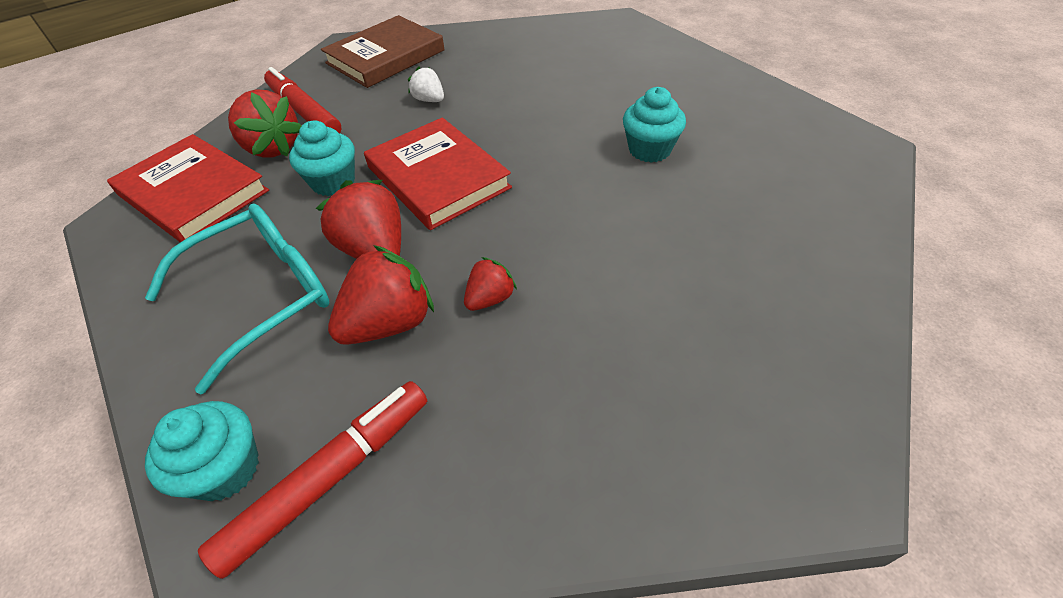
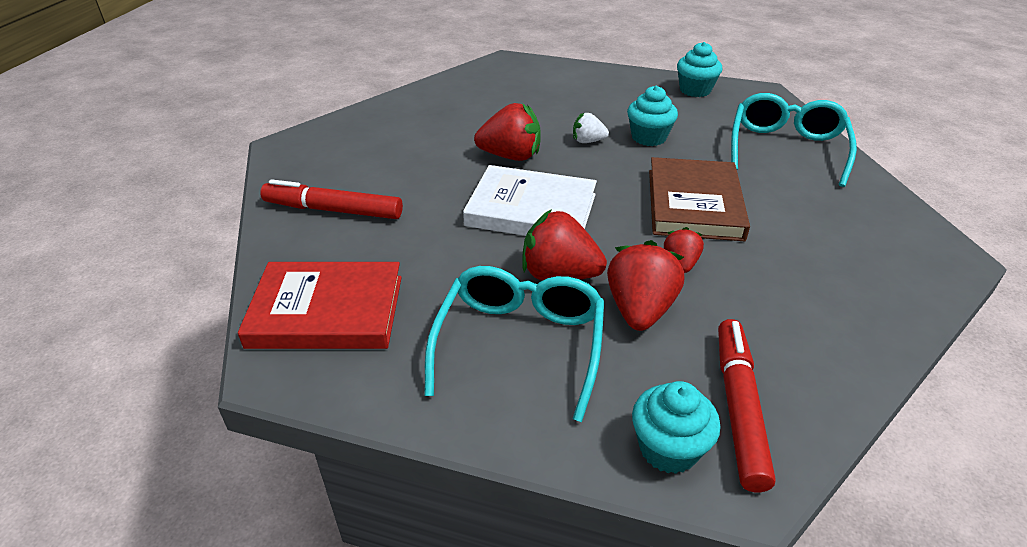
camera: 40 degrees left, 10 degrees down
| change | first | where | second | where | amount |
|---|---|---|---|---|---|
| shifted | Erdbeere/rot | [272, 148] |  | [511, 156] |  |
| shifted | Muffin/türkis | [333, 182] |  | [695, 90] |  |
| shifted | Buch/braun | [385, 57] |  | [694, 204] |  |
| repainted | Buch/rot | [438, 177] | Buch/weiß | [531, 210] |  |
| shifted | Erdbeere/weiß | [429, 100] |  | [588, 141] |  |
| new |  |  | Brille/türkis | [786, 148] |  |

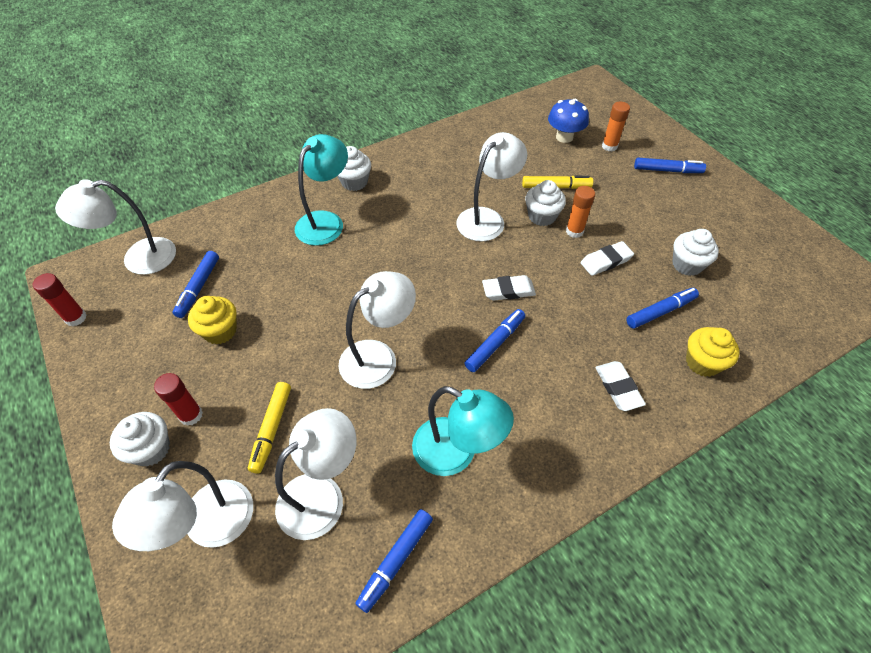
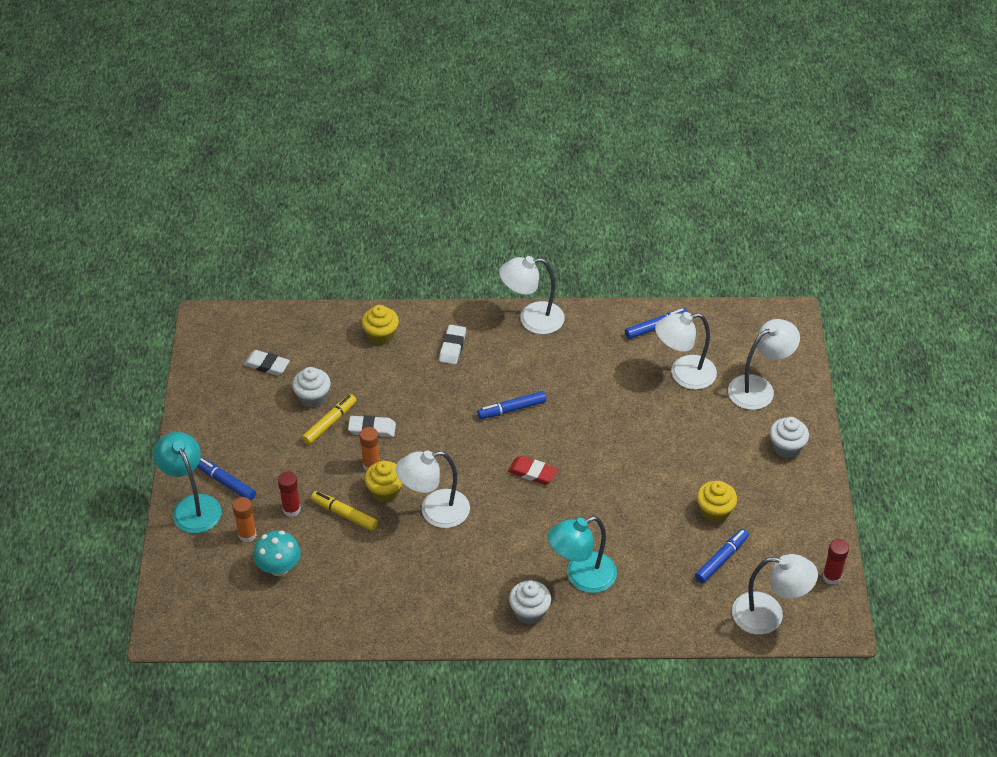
camera: 150 degrees left, 5 degrees down
| change | first | where | second | where | amount |
|---|---|---|---|---|---|
| shifted | Klebestift/rot | [191, 415] |  | [291, 509] |  |
| shifted | Filzstift/gelb | [272, 429] |  | [329, 423] |  |
| shifted | Lampe/weiß | [378, 357] |  | [532, 319] |  |
| shifted | Lampe/türkis | [456, 453] |  | [192, 506] |  |
| shifted | Radiergummi/weiß | [508, 290] |  | [267, 365] |  |
| repainted | Muffin/weiß | [542, 216] | Muffin/gelb | [385, 491] |  |
| repainted | Pilz/blau | [564, 137] | Pilz/türkis | [279, 567] |  |
| gone | Filzstift/blau | [660, 311] |  |  |  |
| new |  |  | Radiergummi/rot | [532, 472] |  |

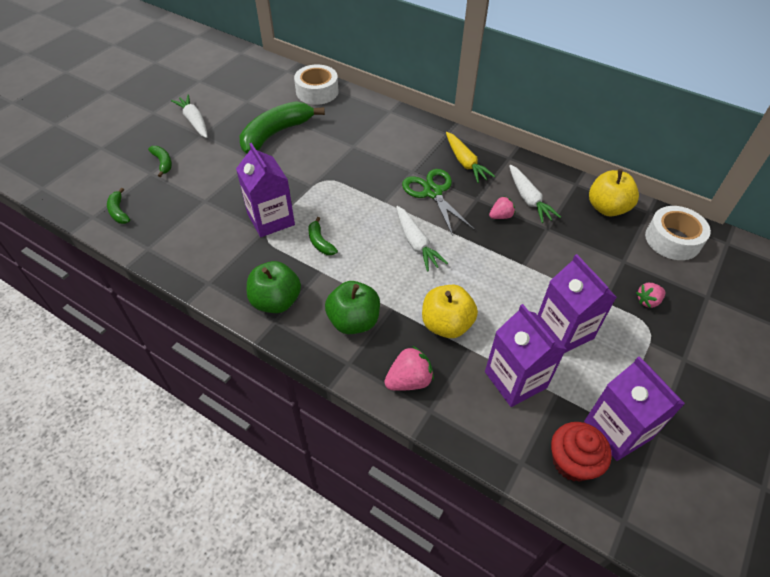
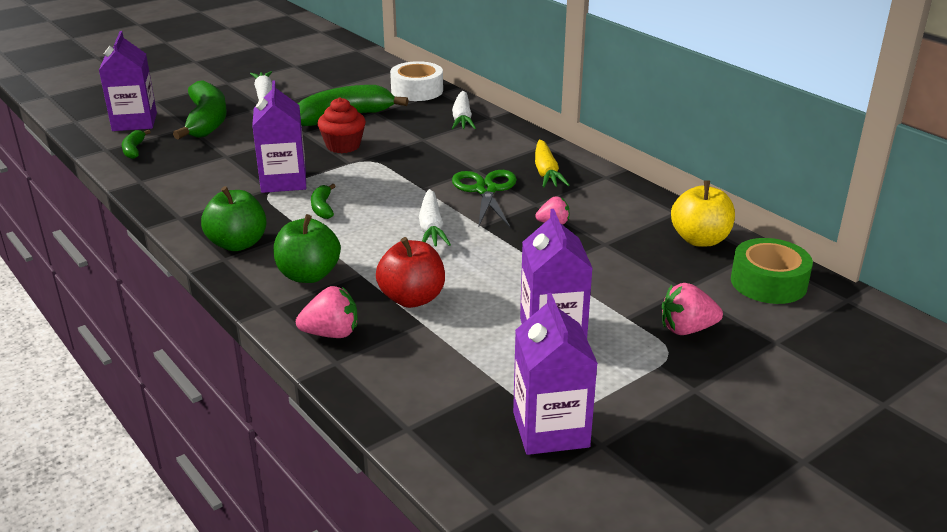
camera: 20 degrees right, 20 degrees down
| change | first | where | second | where | amount |
|---|---|---|---|---|---|
| scaled | Banane/grün | [163, 163] |  | [206, 121] | x2.19 |
| repainted | Apfel/gelb | [446, 324] | Apfel/rot | [412, 298] |  |
| shifted | Getränkekarton/lila | [515, 379] |  | [134, 122] |  |
| shifted | Karotte/weiß | [528, 199] |  | [462, 118] |  |
| shifted | Muffin/rot | [572, 462] |  | [343, 146] |  |
| scaled | Erdbeere/rosa | [648, 301] |  | [687, 329] | x1.51 |
| repainted | Klebeband/weiß | [672, 240] | Klebeband/grün | [768, 282] |  |

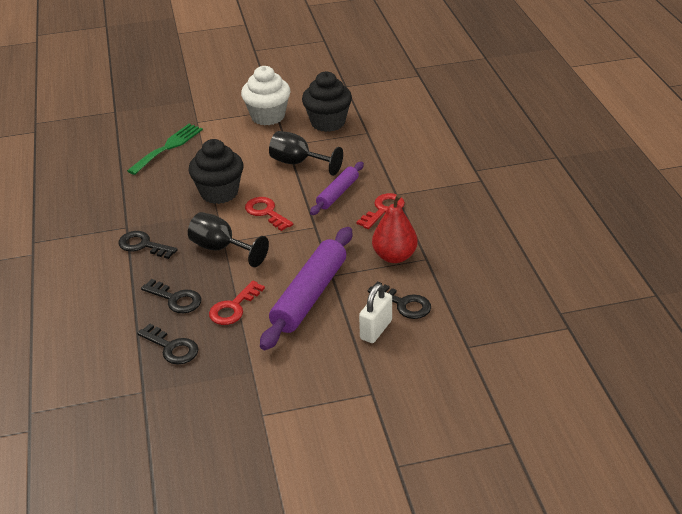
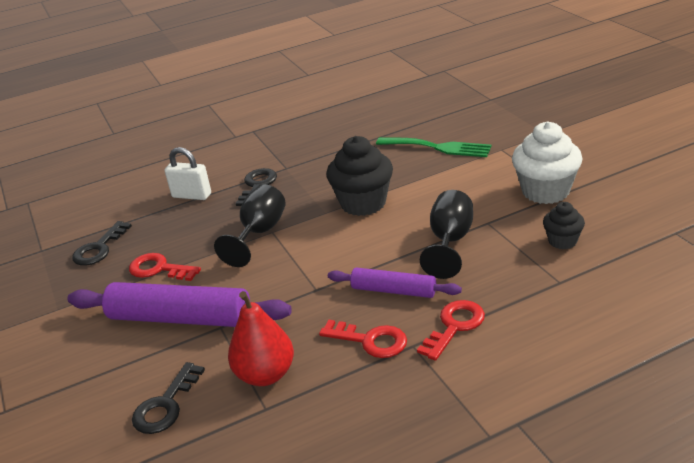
camera: 80 degrees right, 5 degrees down
| change | first | where | second | where | amount |
|---|---|---|---|---|---|
| gone | Schlüssel/schwarz | [176, 299] |  |  |  |
| shifted | Schlüssel/rot | [266, 212] |  | [454, 326] |  |
| scaled | Muffin/schwarz | [328, 122] |  | [562, 241] | x0.55 |
| shifted | Vorhängeschloss/weiß | [376, 330] |  | [192, 195] |  |

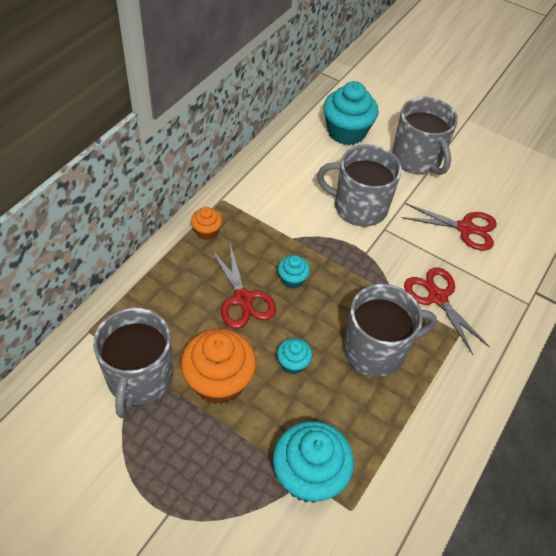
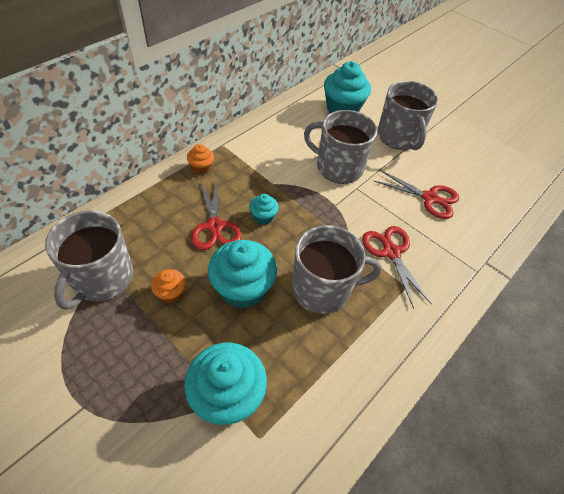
camera: 10 degrees right, 0 degrees up
| change | first | where | second | where | amount |
|---|---|---|---|---|---|
| scaled | Muffin/orange | [219, 381] |  | [171, 293] | x0.50 |
| scaled | Muffin/türkis | [293, 363] |  | [242, 288] | x2.01 |

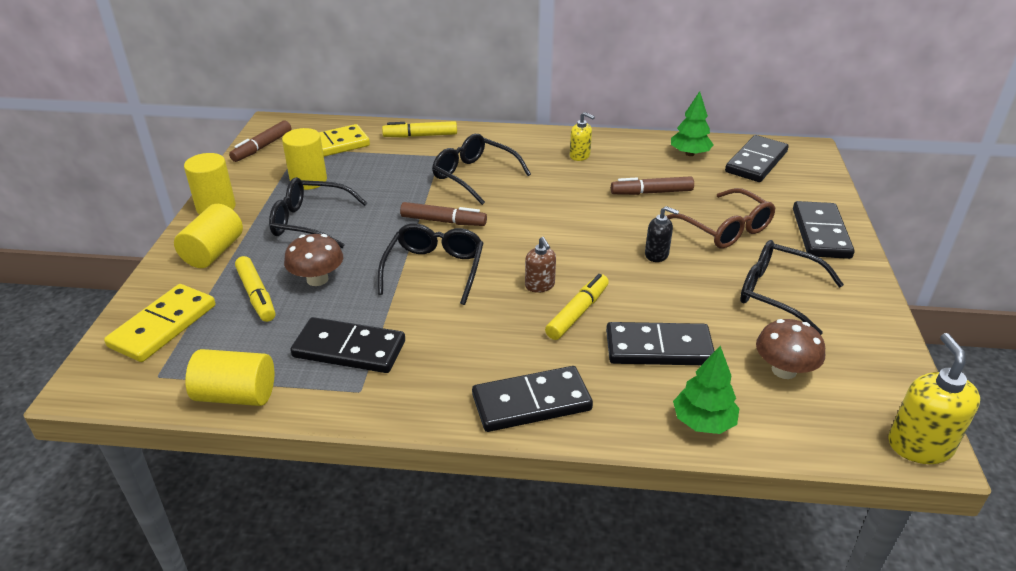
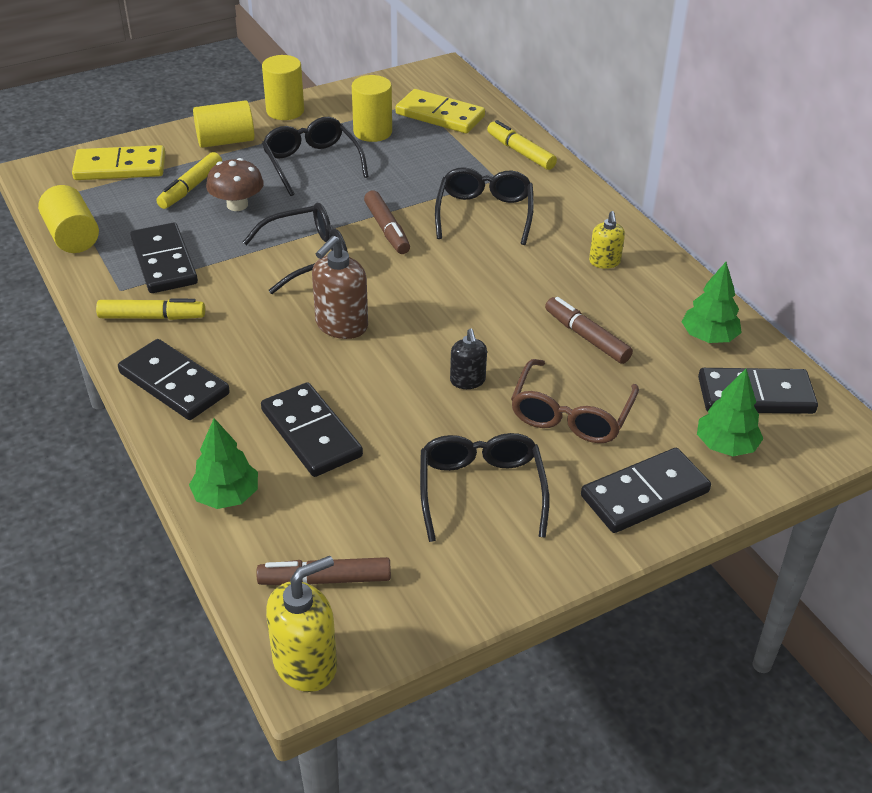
camera: 55 degrees right, 5 degrees up
| change | first | where | second | where | amount |
|---|---|---|---|---|---|
| shifted | Filzstift/braun | [262, 147] |  | [325, 580] |  |
| scaled | Seifenspender/braun | [540, 285] |  | [341, 325] | x1.66 |
| shifted | Filzstift/gelb | [577, 313] |  | [152, 317] |  |
| gone | Pilz/braun | [784, 370] |  |  |  |
| new |  |  | Baum/grün | [725, 446] |  |

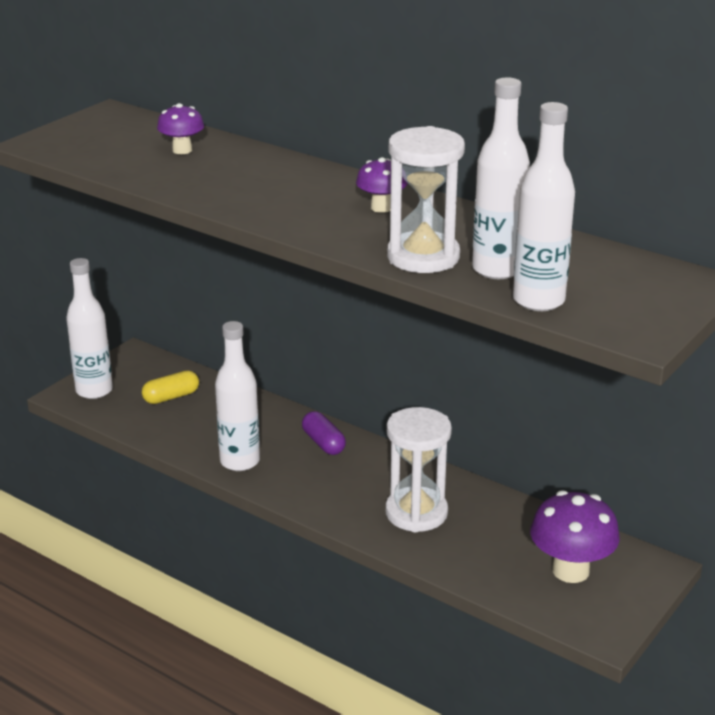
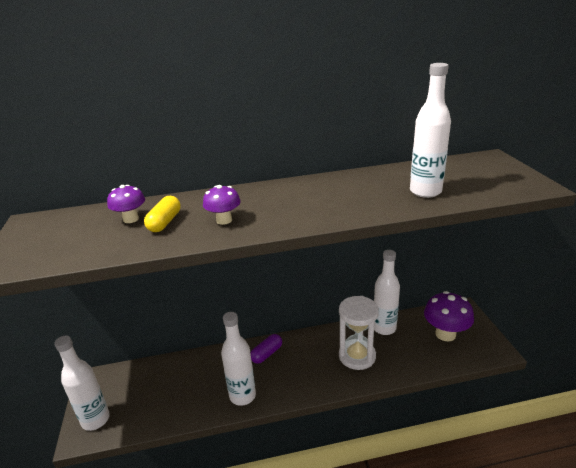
camera: 45 degrees left, 0 degrees up
| change | first | where | second | where | amount |
|---|---|---|---|---|---|
| shifted | Kapsel/gelb | [171, 397] |  | [165, 222] |  |
| rotated | Kapsel/lila | [323, 443] |  | [267, 354] | 60 degrees counterclockwise |
| shifted | Pilz/lila | [381, 208] |  | [224, 220] |  |
| gone | Sanduhr/weiß | [423, 257] |  |  |  |
| shifted | Flasche/weiß | [538, 301] |  | [384, 328] |  |

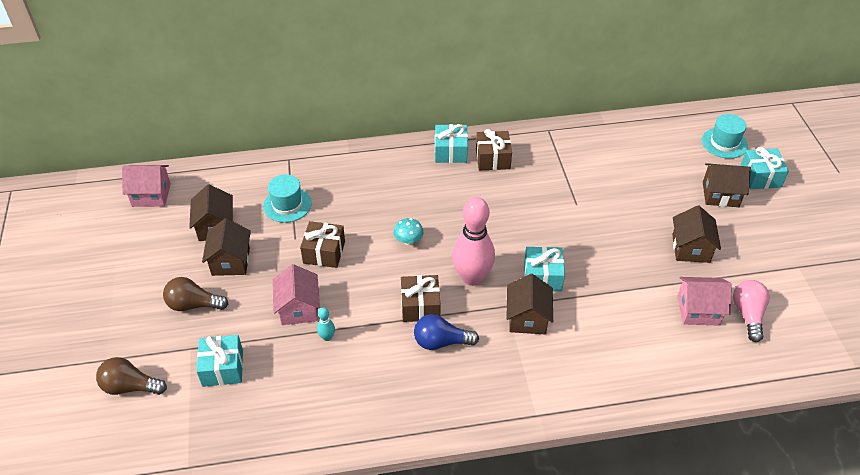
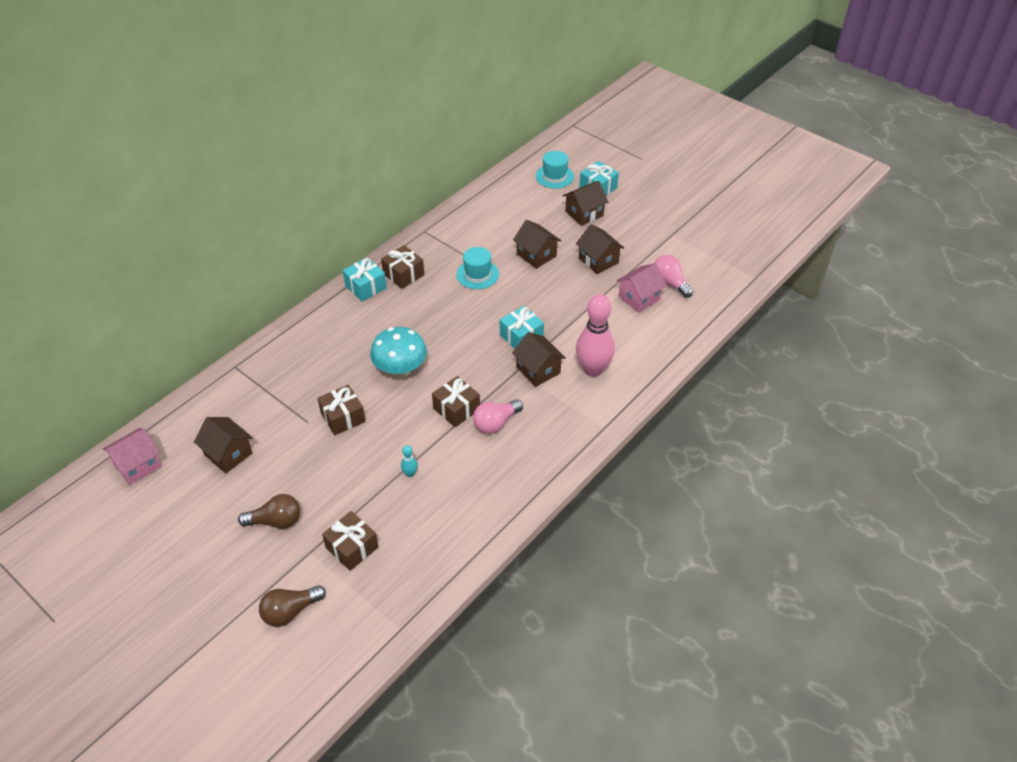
camera: 40 degrees left, 0 degrees up
| change | first | where | second | where | amount |
|---|---|---|---|---|---|
| rotated | Glühbirne/braun | [193, 305] |  | [276, 521] | 150 degrees counterclockwise |
| repainted | Geschenk/türkis | [223, 368] | Geschenk/braun | [352, 547] |  |
| shifted | Haus/braun | [230, 261] |  | [536, 255] |  |
| shifted | Hut/türkis | [287, 205] |  | [477, 274] |  |
| gone | Haus/rosa | [298, 308] |  |  |  |
| scaled | Pilz/türkis | [408, 241] |  | [400, 370] | x1.98 |
| repainted | Glühbirne/blau | [441, 342] | Glühbirne/rosa | [496, 423] |  |
| shifted | Bowlingkegel/rosa | [472, 277] |  | [593, 370] |  |

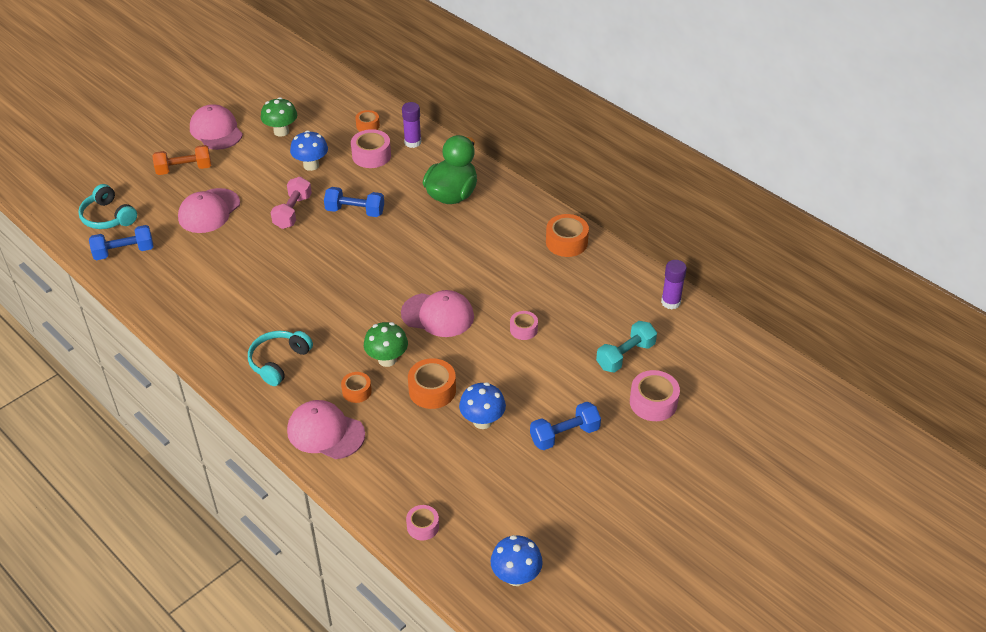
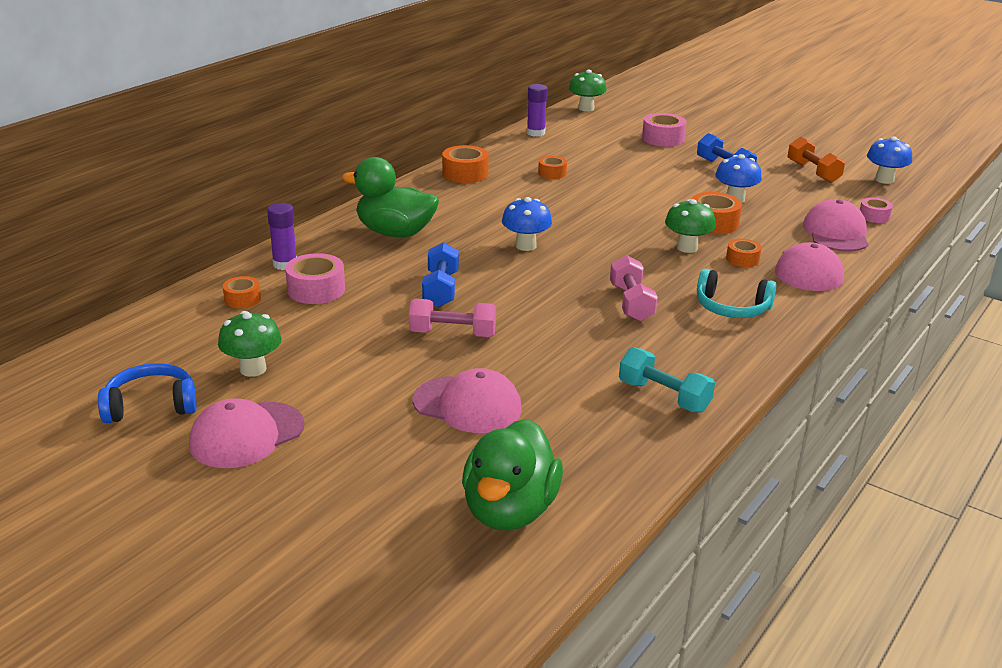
camera: 100 degrees left, 15 degrees down
| change | first | where | second | where | amount |
|---|---|---|---|---|---|
| swapped | Kopfhörer/türkis | [108, 217] | Ente/grün | [509, 510] |  |
| gone | Hantel/blau | [124, 252] |  |  |  |
| shifted | Hantel/orange | [184, 169] |  | [813, 172] |  |
| shifted | Pilz/blau | [311, 165] |  | [525, 246] |  |
| shifted | Kappe/rosa | [438, 315] |  | [836, 233] |  |
| gone | Klebeband/rosa | [523, 329] |  |  |  |
| shifted | Hantel/türkis | [625, 355] |  | [663, 396] |  |
| new |  |  | Kopfhörer/blau | [151, 405] |  |
| new |  |  | Klebeband/orange | [552, 173] |  |
| new |  |  | Pilz/grün | [586, 108] |  |
| new |  |  | Hantel/rosa | [631, 303] |  |

